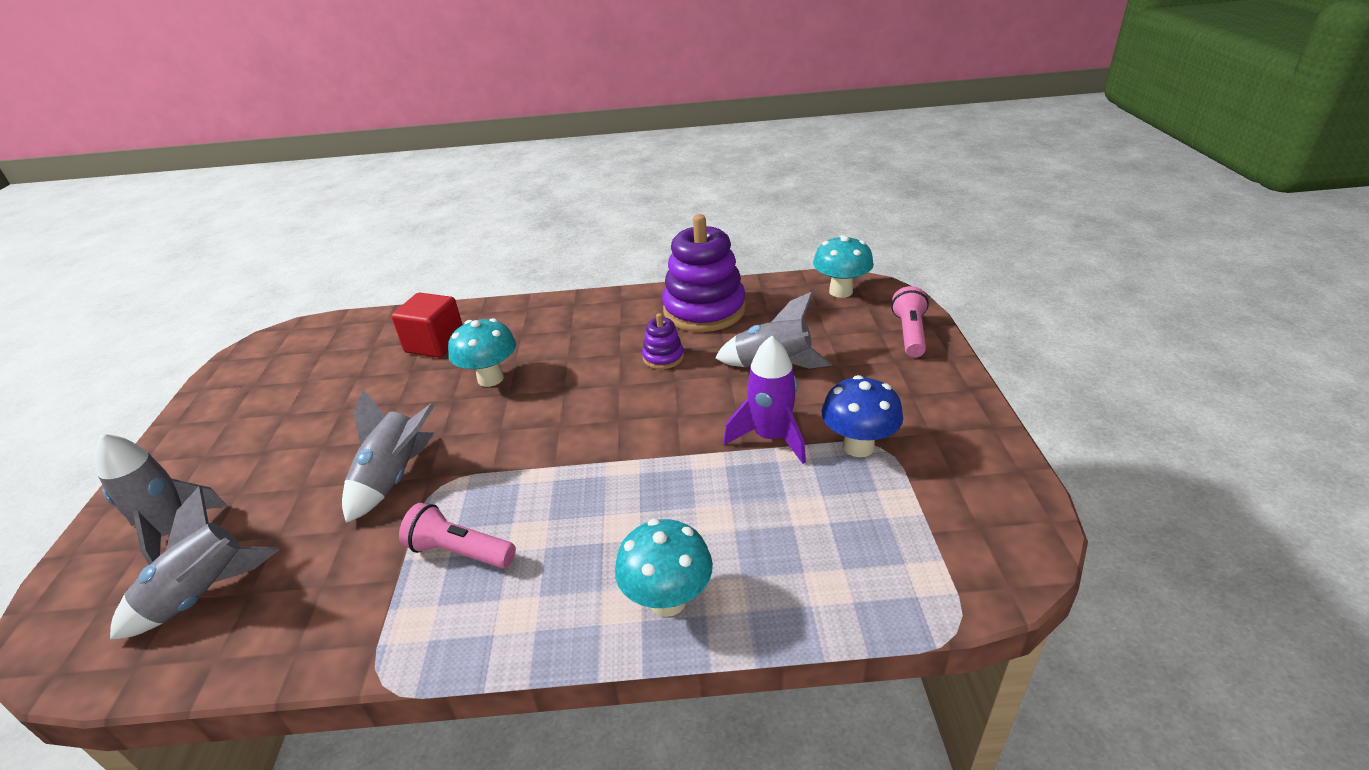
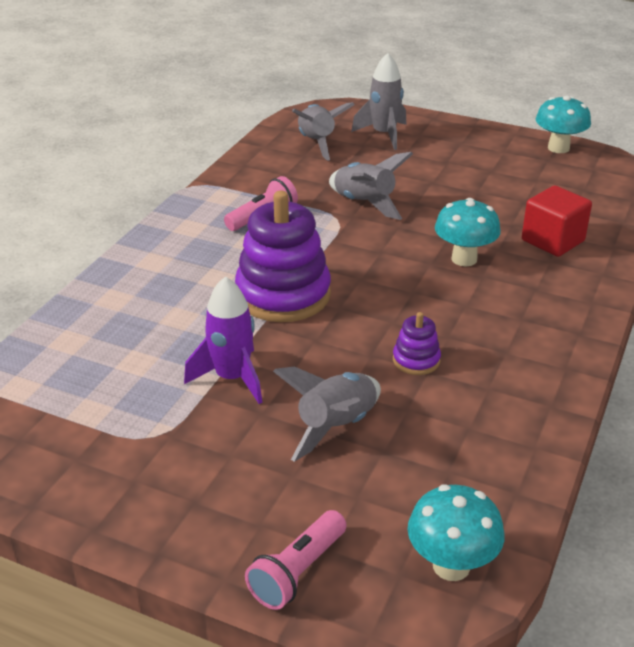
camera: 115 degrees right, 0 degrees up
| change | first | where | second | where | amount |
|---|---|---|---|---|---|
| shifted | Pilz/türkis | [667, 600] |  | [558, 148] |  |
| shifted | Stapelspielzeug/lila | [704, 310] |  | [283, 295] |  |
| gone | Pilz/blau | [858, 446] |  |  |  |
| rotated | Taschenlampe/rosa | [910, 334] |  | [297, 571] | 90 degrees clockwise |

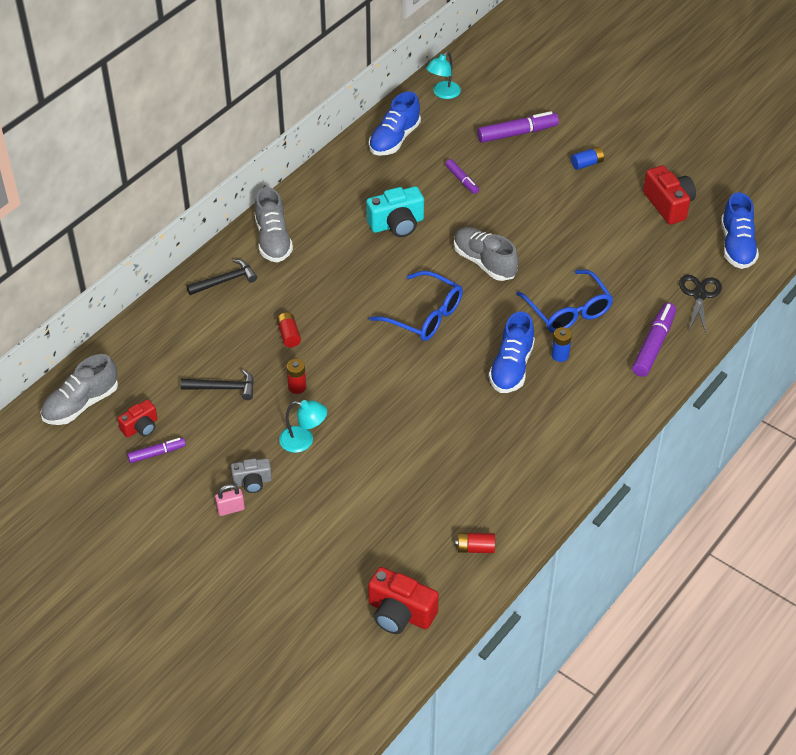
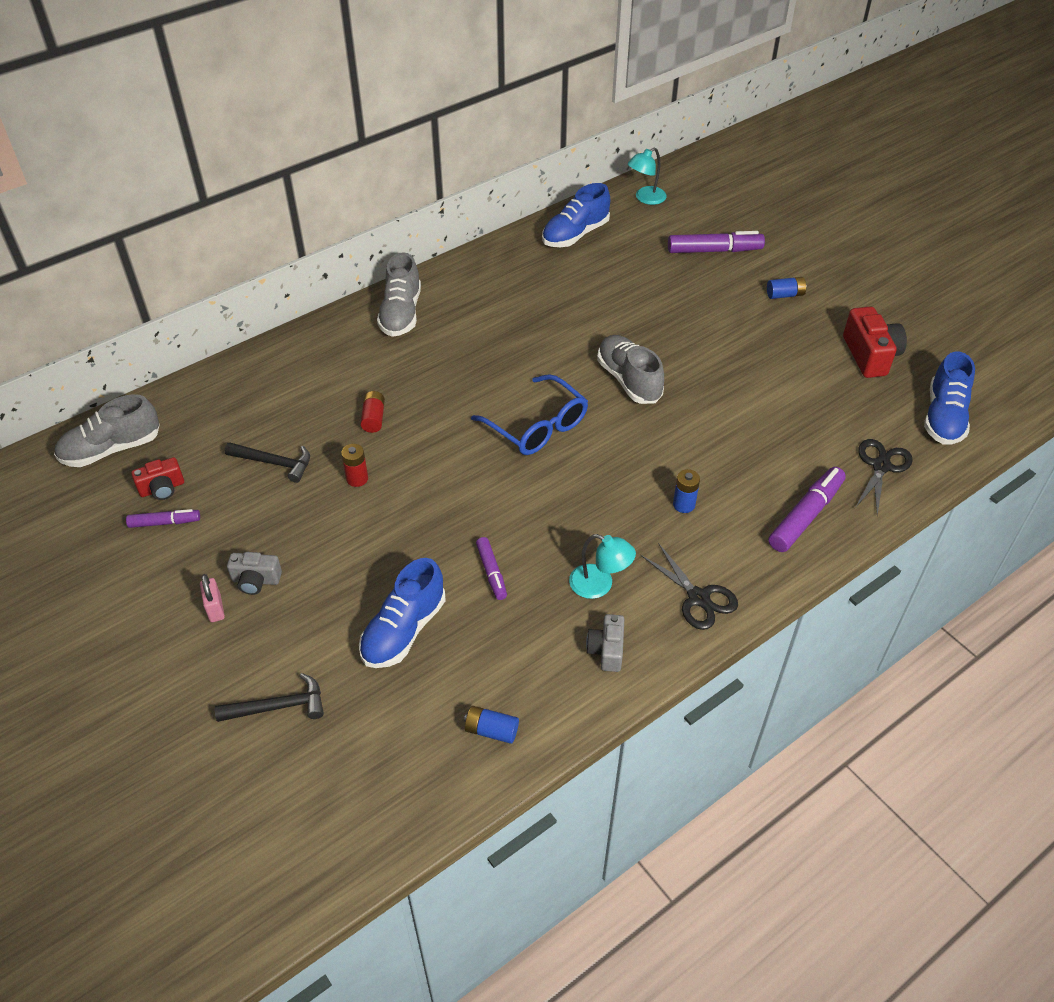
camera: 15 degrees right, 0 degrees up
| change | first | where | second | where | amount |
|---|---|---|---|---|---|
| shifted | Hammer/schwarz | [225, 281] |  | [278, 706] |  |
| rotated | Vorhängeschloss/rosa | [230, 509] |  | [215, 608] | 75 degrees clockwise |
| shifted | Lampe/türkis | [303, 441] |  | [599, 585] |  |
| gone | Kamera/türkis | [397, 224] |  |  |  |
| gone | Kamera/rot | [400, 613] |  |  |  |
| shifted | Filzstift/lila | [462, 180] |  | [491, 572] |  |
| repainted | Batterie/rot | [475, 548] | Batterie/blau | [491, 730] |  |
| shifted | Schuh/blau | [511, 367] |  | [404, 630] |  |
| gone | Brille/blau | [568, 311] |  |  |  |
| new |  |  | Kamera/grau | [606, 650] |  |
| new |  |  | Schere/schwarz | [699, 598] |  |

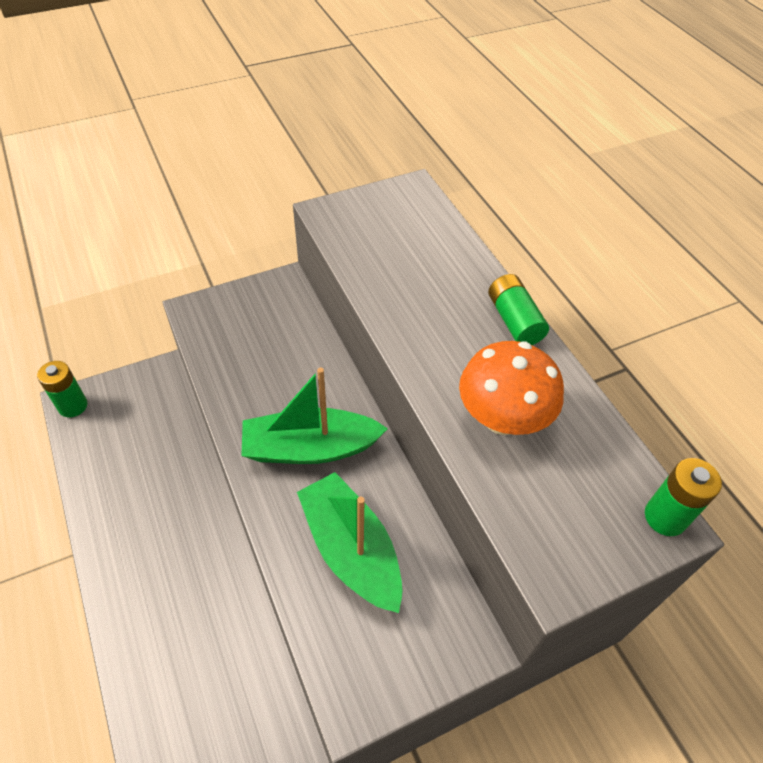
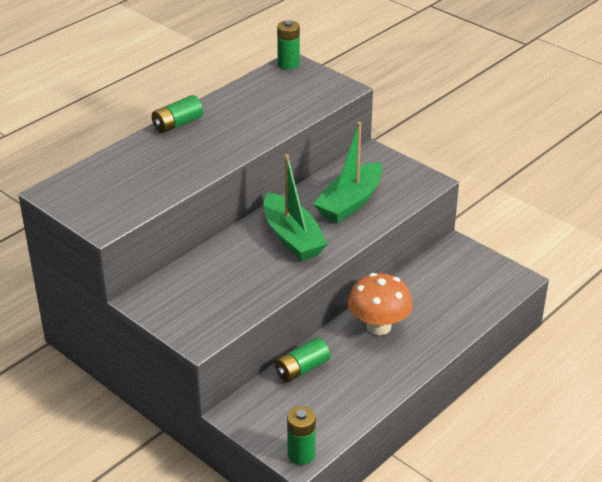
camera: 110 degrees left, 15 degrees down
| change | first | where | second | where | amount |
|---|---|---|---|---|---|
| shifted | Pilz/orange | [502, 418] |  | [378, 326] |  |
| new |  |  | Batterie/grün | [302, 369] |  |

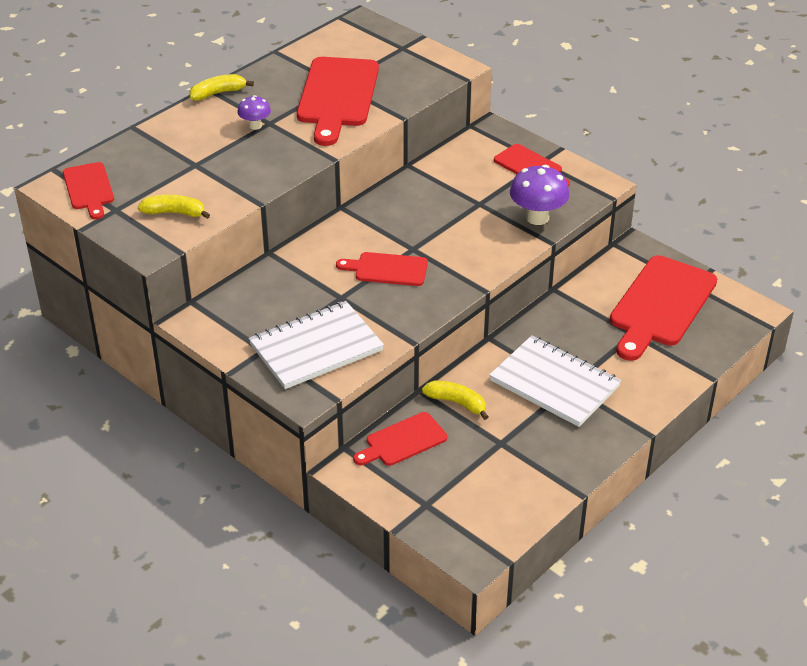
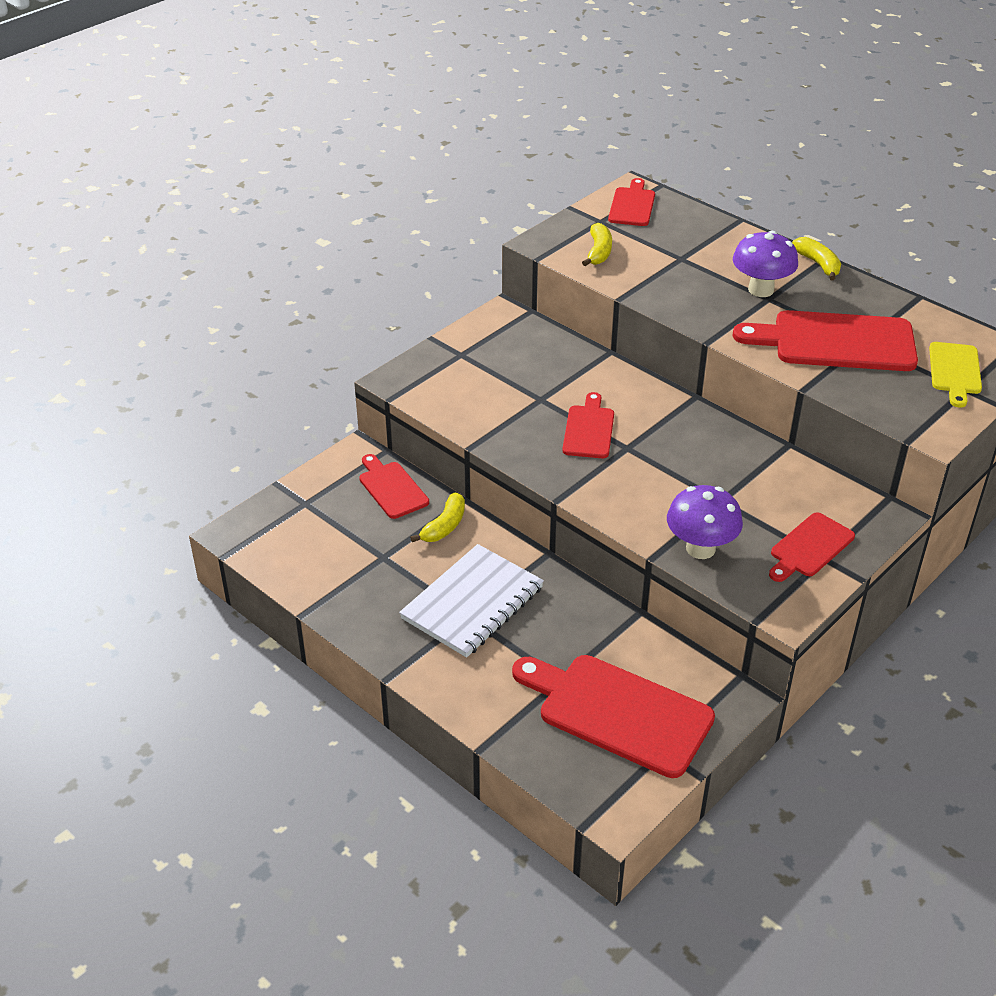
camera: 90 degrees right, 0 degrees up
| change | first | where | second | where | amount |
|---|---|---|---|---|---|
| rotated | Schneidebrett/rot | [89, 189] |  | [632, 205] | 120 degrees clockwise |
| scaled | Pilz/lila | [255, 125] |  | [761, 290] | x1.75 |
| gone | Notizbuch/weiß | [316, 348] |  |  |  |
| new |  |  | Schneidebrett/gelb | [955, 371] |  |

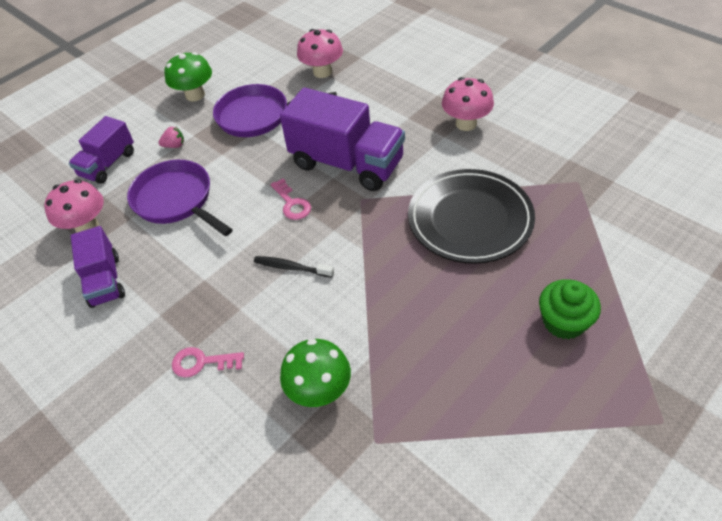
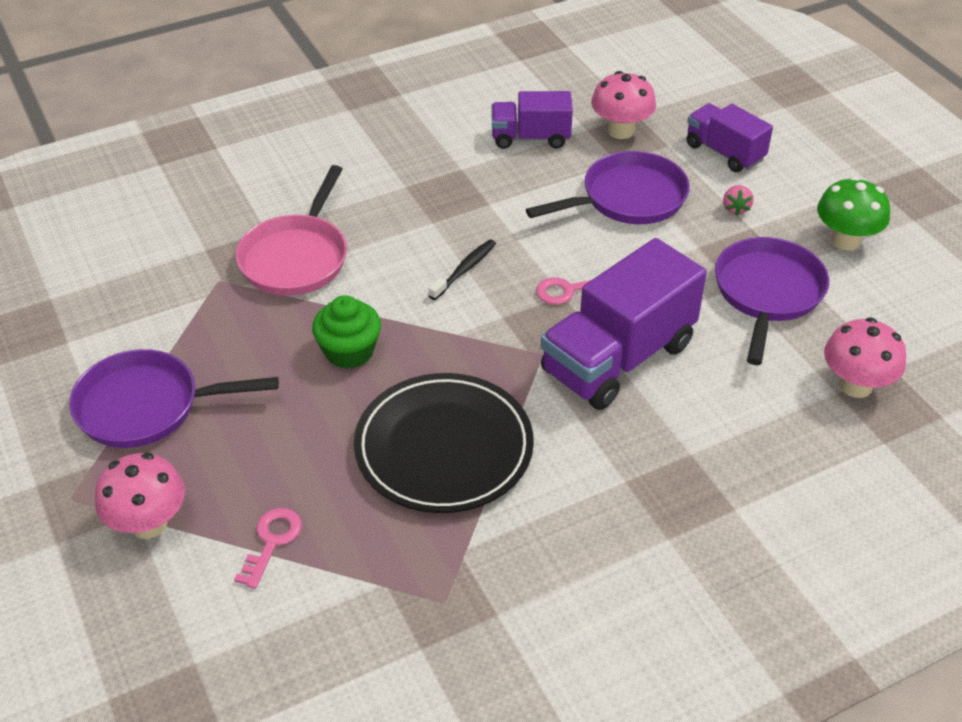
camera: 105 degrees right, 5 degrees down
| change | first | where | second | where | amount |
|---|---|---|---|---|---|
| shifted | Schlüssel/rosa | [202, 362] |  | [271, 542] |  |
| swapped | Pilz/grün | [319, 391] | Pfanne/rosa | [296, 257] |  |
| shifted | Pilz/rosa | [466, 124] |  | [149, 523] |  |
| shifted | Muffin/grün | [564, 322] |  | [349, 351] |  |
| new |  |  | Pfanne/lila | [147, 406] |  |

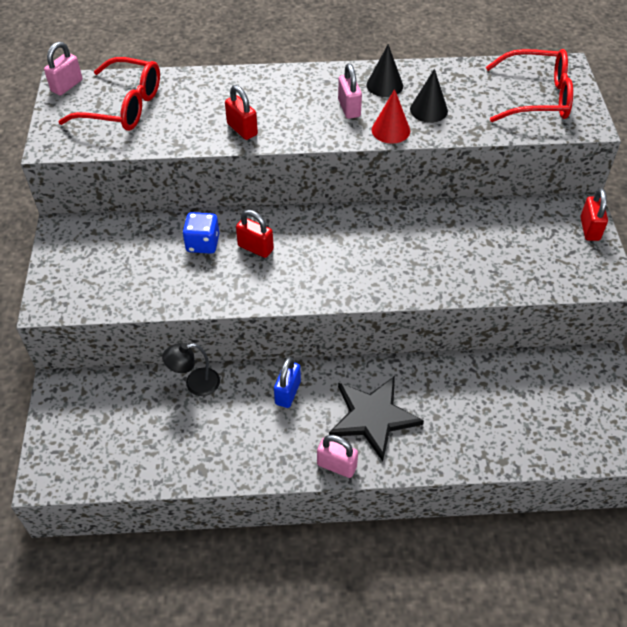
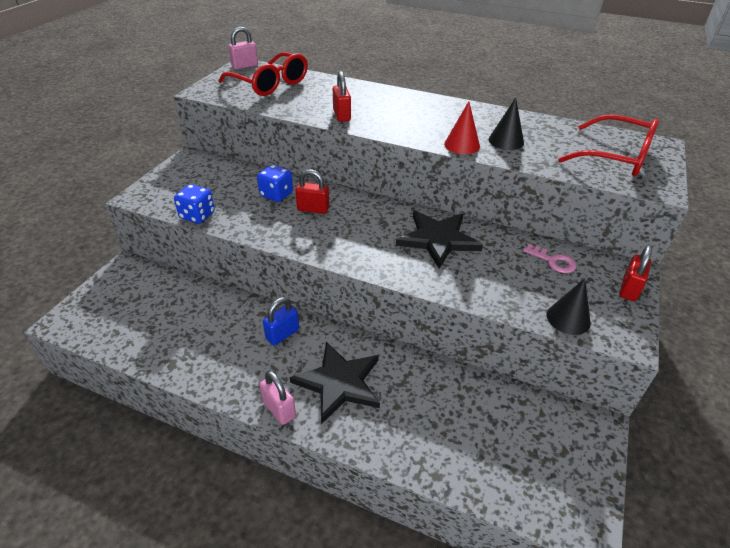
camera: 25 degrees right, 10 degrees down
| change | first | where | second | where | amount |
|---|---|---|---|---|---|
| gone | Lampe/schwarz | [195, 384] |  |  |  |
| rotated | Vorhängeschloss/rot | [255, 248] |  | [313, 209] | 45 degrees counterclockwise |
| gone | Vorhängeschloss/rosa | [349, 108] |  |  |  |
| shifted | Kegel/schwarz | [384, 85] |  | [568, 318] |  |
| new |  |  | Spielwürfel/blau | [197, 215] |  |
| new |  |  | Stern/schwarz | [438, 239] |  |
| new |  |  | Schlüssel/rosa | [553, 261] |  |

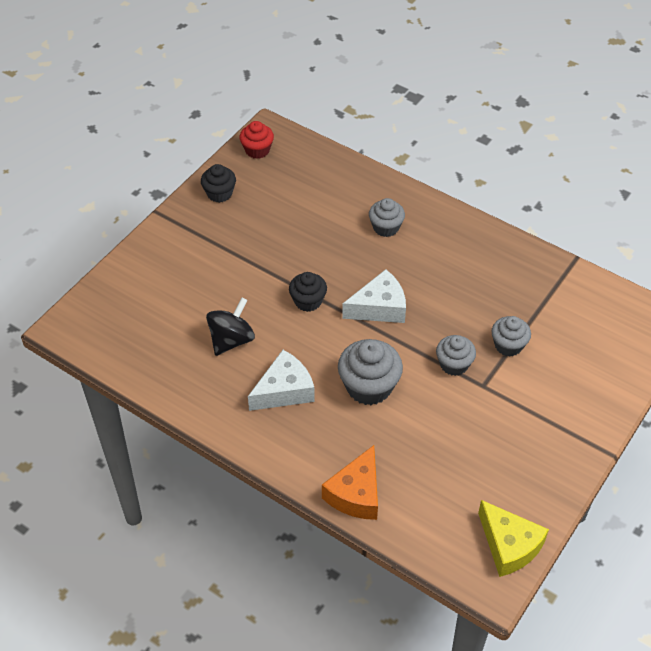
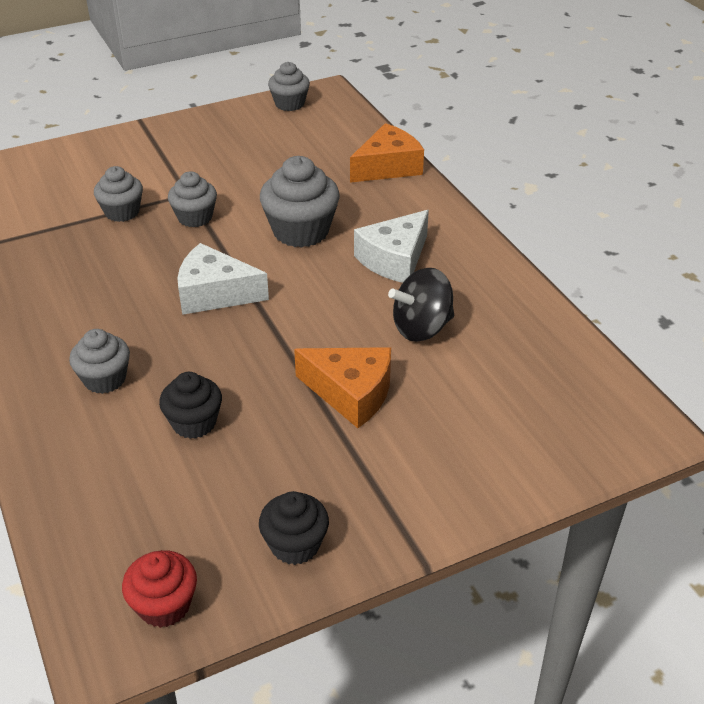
camera: 150 degrees left, 10 degrees down
| change | first | where | second | where | amount |
|---|---|---|---|---|---|
| rotated | Käse/weiß | [284, 390] |  | [394, 259] | 45 degrees counterclockwise |
| shifted | Muffin/schwarz | [308, 301] |  | [194, 423] |  |
| swapped | Käse/gelb | [509, 545] | Muffin/grau | [289, 104] |  |
| new |  |  | Käse/orange | [351, 393] |  |

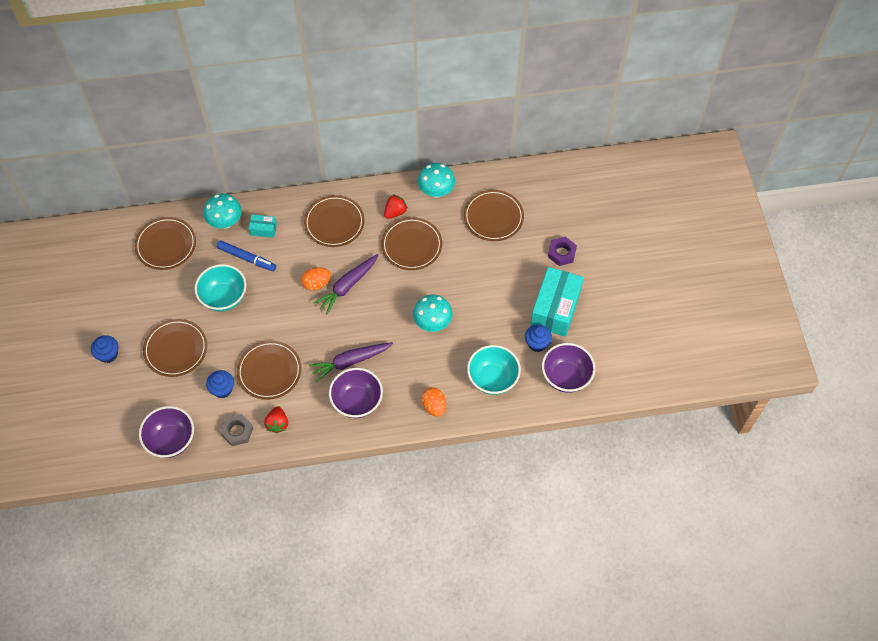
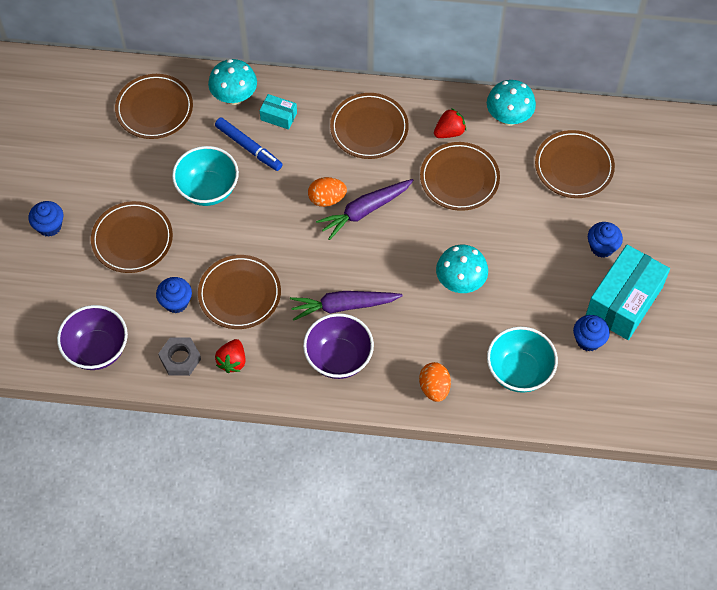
camera: 15 degrees right, 0 degrees up
| change | first | where | second | where | amount |
|---|---|---|---|---|---|
| gone | Schüssel/lila | [566, 377] |  |  |  |
| gone | Sechskantmutter/lila | [561, 253] |  |  |  |
| new |  |  | Muffin/blau | [602, 247] |  |

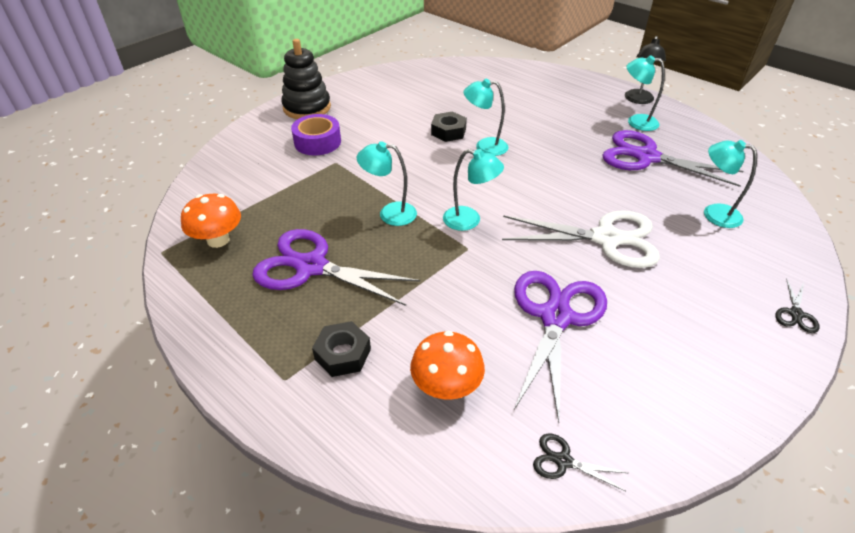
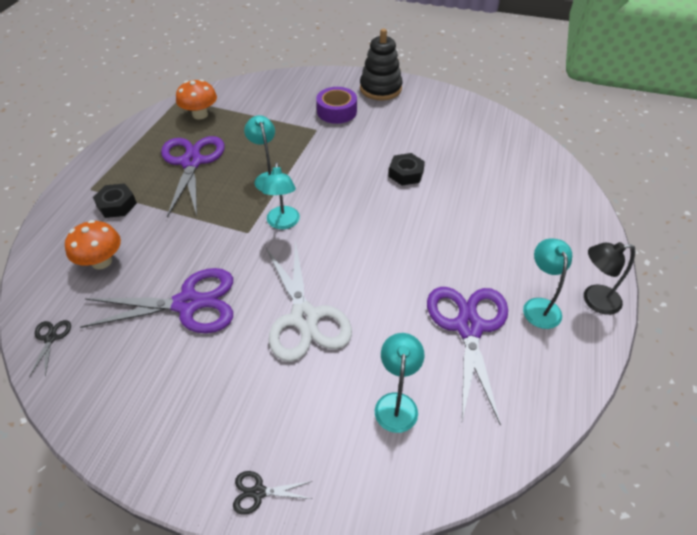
camera: 65 degrees right, 5 degrees up
| change | first | where | second | where | amount |
|---|---|---|---|---|---|
| gone | Lampe/türkis | [484, 146] |  |  |  |

